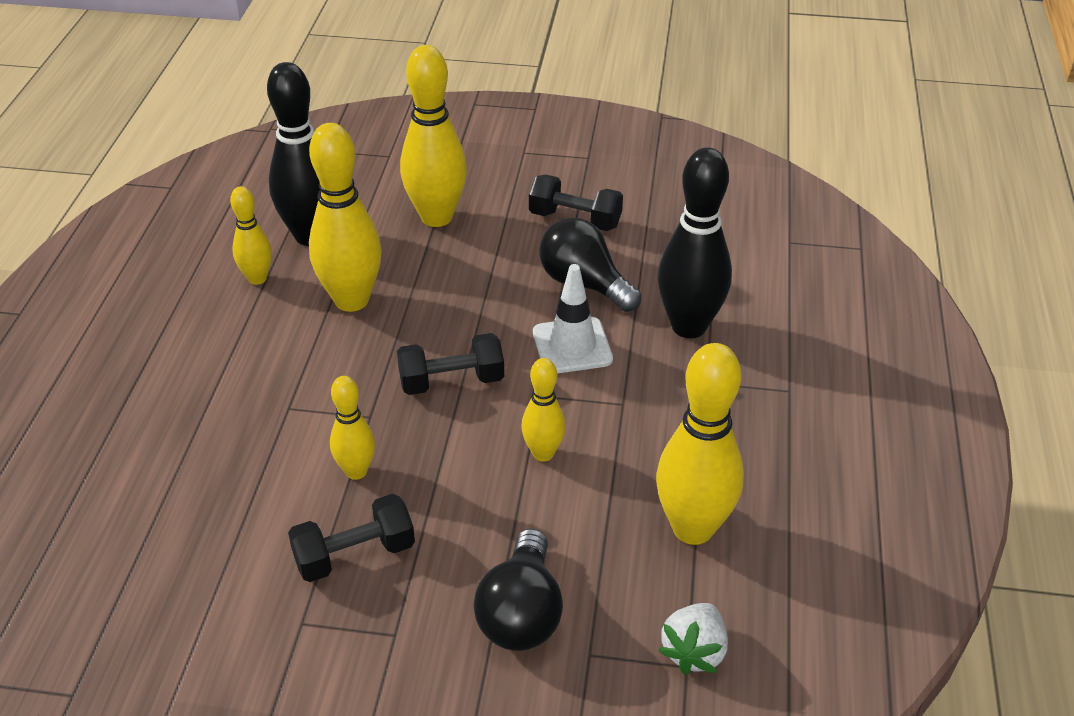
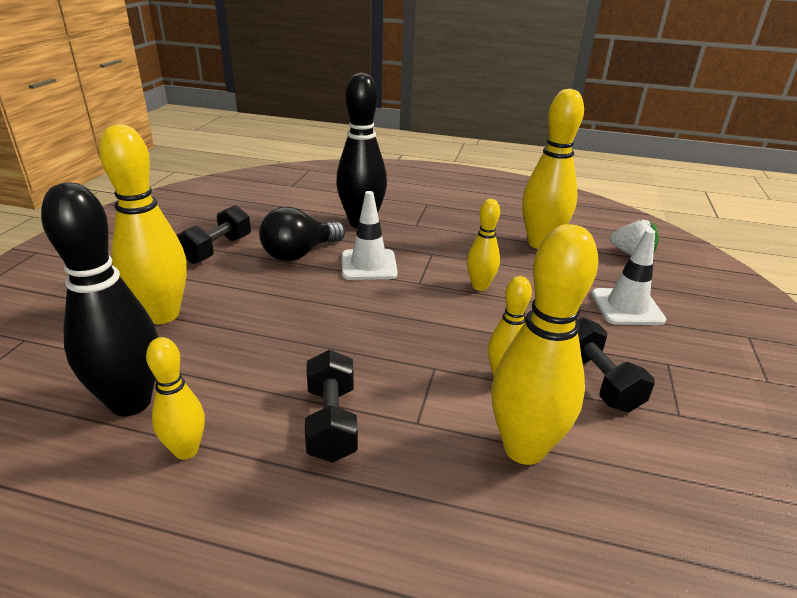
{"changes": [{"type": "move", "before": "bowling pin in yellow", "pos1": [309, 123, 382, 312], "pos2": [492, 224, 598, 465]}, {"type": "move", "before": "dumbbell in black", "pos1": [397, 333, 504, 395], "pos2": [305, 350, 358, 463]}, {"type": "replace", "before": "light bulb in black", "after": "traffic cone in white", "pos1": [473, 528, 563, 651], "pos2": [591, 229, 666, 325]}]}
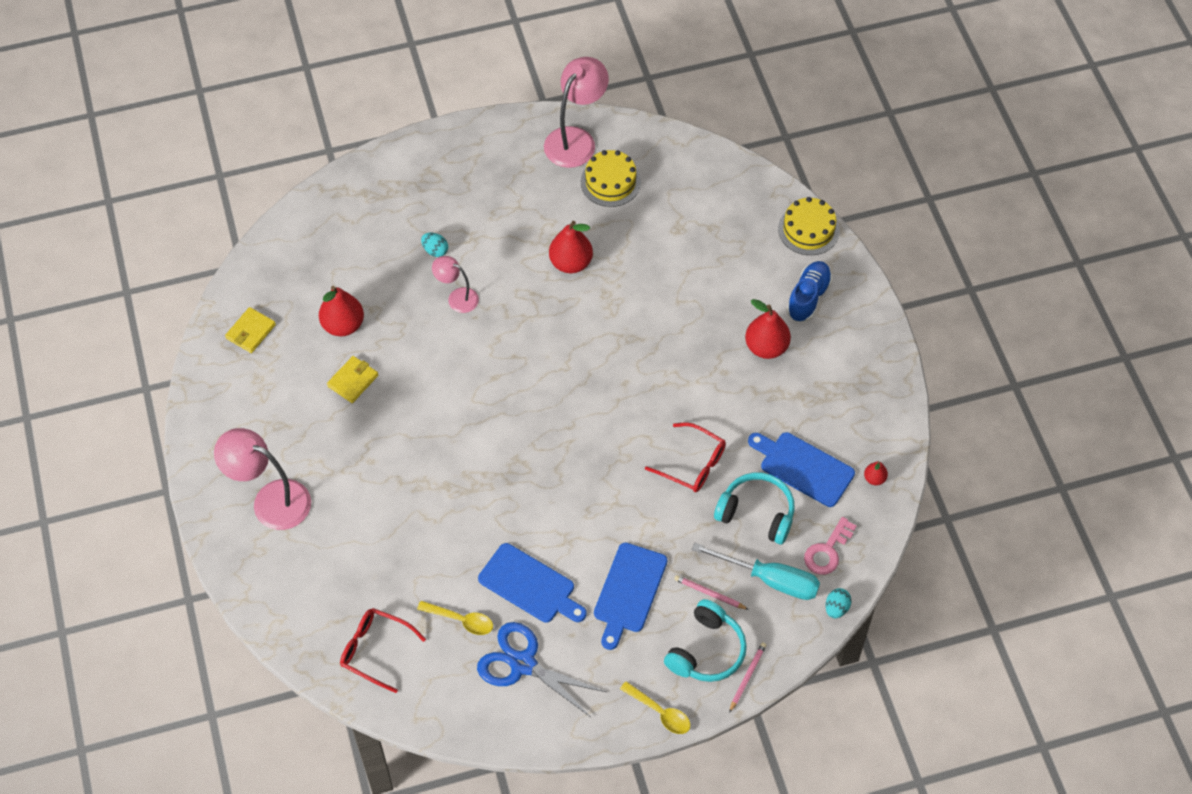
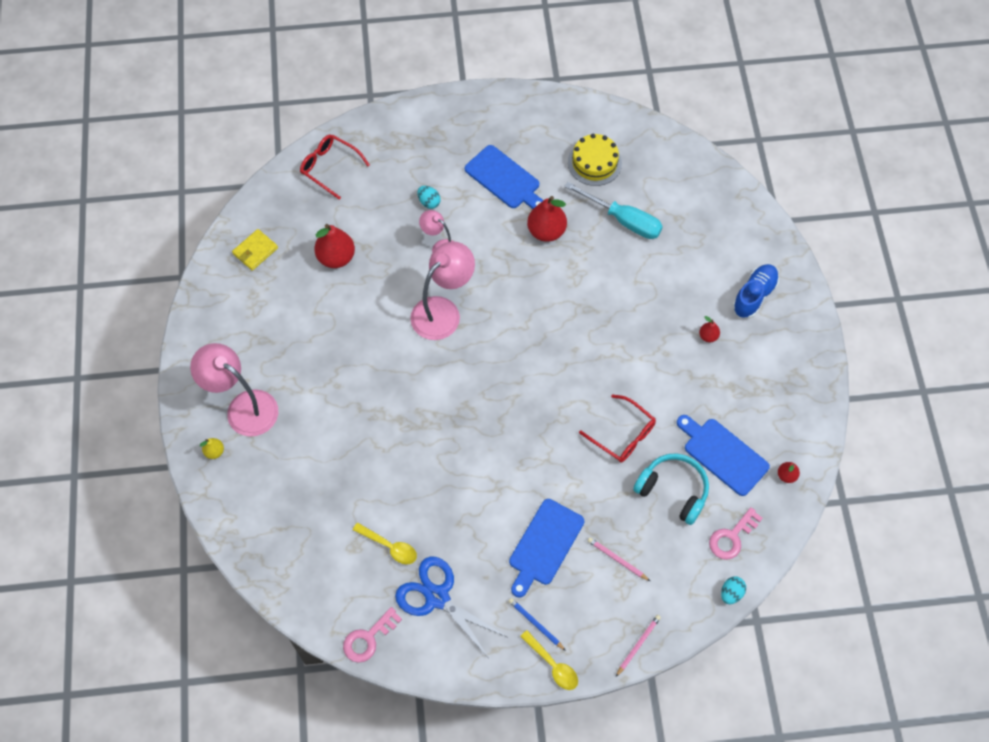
{"changes": [{"type": "move", "before": "lamp in pink", "pos1": [544, 57, 609, 168], "pos2": [410, 241, 475, 340]}, {"type": "delete", "before": "cake in yellow", "pos1": [778, 197, 840, 255]}, {"type": "resize", "before": "pear in red", "pos1": [745, 299, 791, 359], "pos2": [699, 316, 720, 342], "scale": 0.5}, {"type": "delete", "before": "wallet in yellow", "pos1": [327, 356, 378, 403]}, {"type": "move", "before": "cutting board in blue", "pos1": [478, 543, 586, 623], "pos2": [465, 145, 544, 209]}, {"type": "move", "before": "screwdriver in turquoise", "pos1": [692, 543, 820, 600], "pos2": [564, 182, 663, 239]}, {"type": "delete", "before": "headphones in turquoise", "pos1": [664, 599, 747, 682]}, {"type": "move", "before": "glasses in red", "pos1": [340, 608, 426, 693], "pos2": [300, 135, 370, 200]}, {"type": "insert", "after": "pear in yellow", "pos2": [200, 438, 224, 459]}, {"type": "insert", "after": "pencil in blue", "pos2": [508, 598, 566, 651]}, {"type": "insert", "after": "key in pink", "pos2": [343, 607, 402, 663]}]}
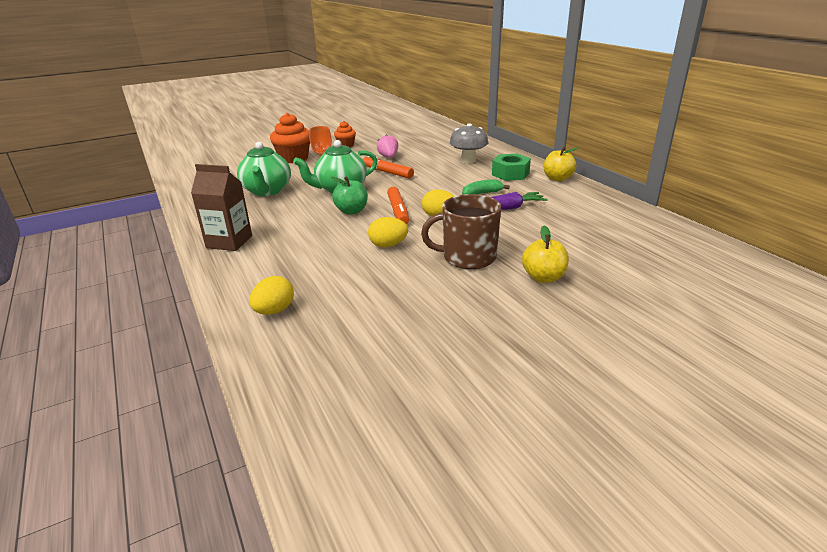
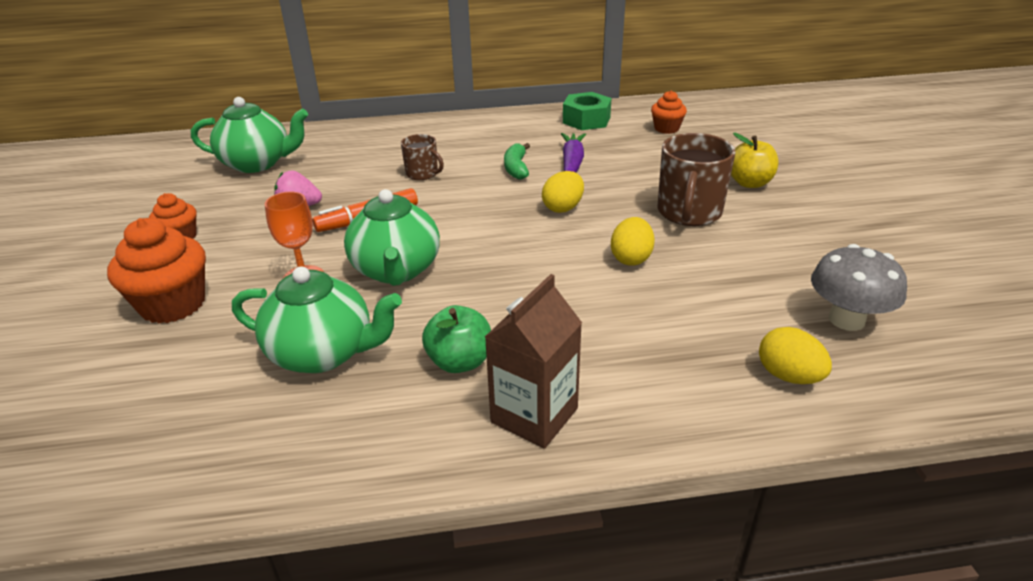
{"changes": [{"type": "move", "before": "mushroom in grey", "pos1": [450, 123, 488, 163], "pos2": [811, 244, 907, 331]}, {"type": "delete", "before": "apple in yellow", "pos1": [544, 147, 578, 181]}, {"type": "move", "before": "nut in green", "pos1": [492, 154, 531, 181], "pos2": [563, 92, 612, 130]}, {"type": "move", "before": "apple in green", "pos1": [331, 176, 368, 215], "pos2": [422, 305, 491, 373]}, {"type": "delete", "before": "marker in orange", "pos1": [387, 187, 409, 224]}, {"type": "insert", "after": "cupcake in orange", "pos2": [651, 91, 687, 134]}, {"type": "insert", "after": "teapot in green", "pos2": [191, 97, 308, 173]}, {"type": "insert", "after": "mug in brown", "pos2": [401, 134, 444, 180]}]}
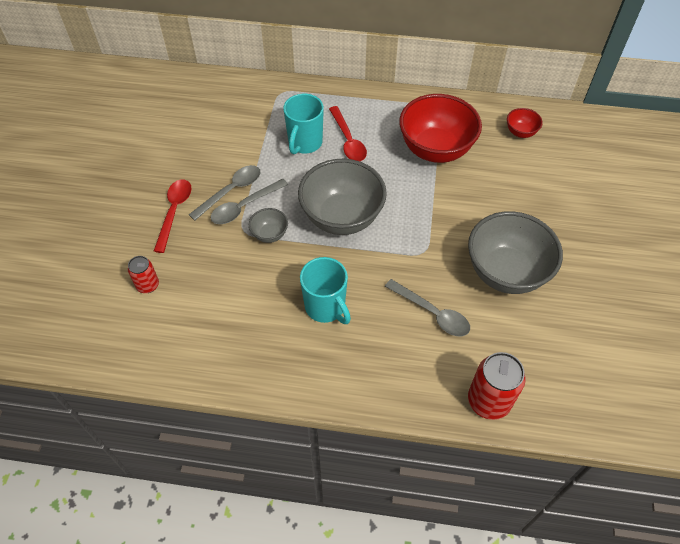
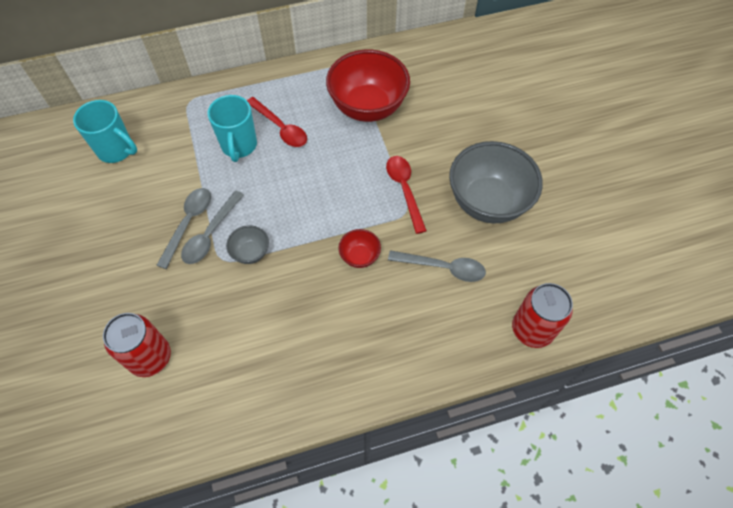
{"changes": [{"type": "move", "before": "bowl in red", "pos1": [507, 108, 543, 138], "pos2": [338, 229, 381, 268]}, {"type": "delete", "before": "bowl in grey", "pos1": [298, 159, 387, 235]}, {"type": "move", "before": "spoon in red", "pos1": [154, 179, 191, 253], "pos2": [386, 156, 427, 234]}, {"type": "resize", "before": "can in red", "pos1": [128, 256, 159, 293], "pos2": [103, 313, 171, 377], "scale": 1.71}, {"type": "move", "before": "mug in turquoise", "pos1": [300, 257, 351, 324], "pos2": [73, 100, 137, 163]}]}
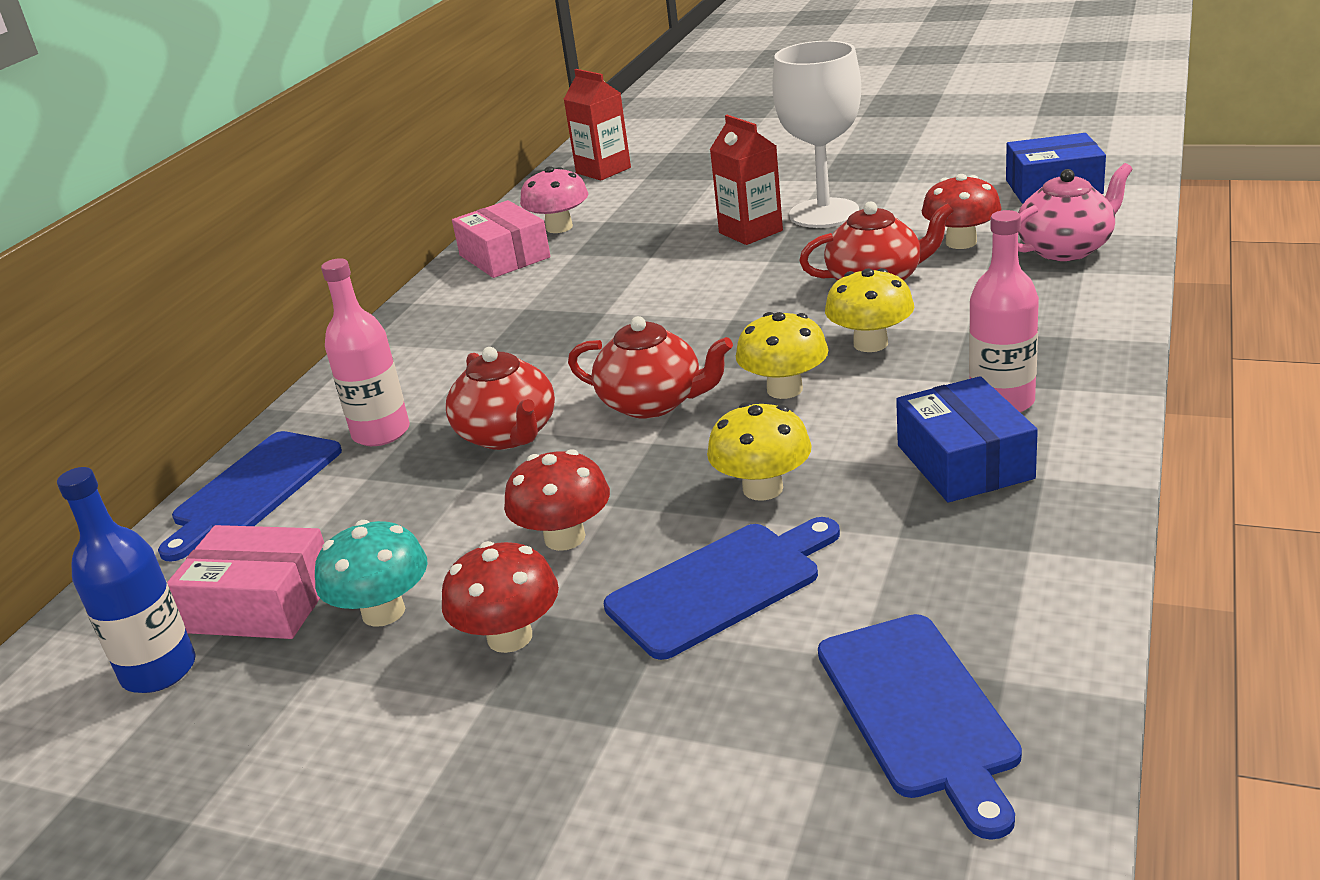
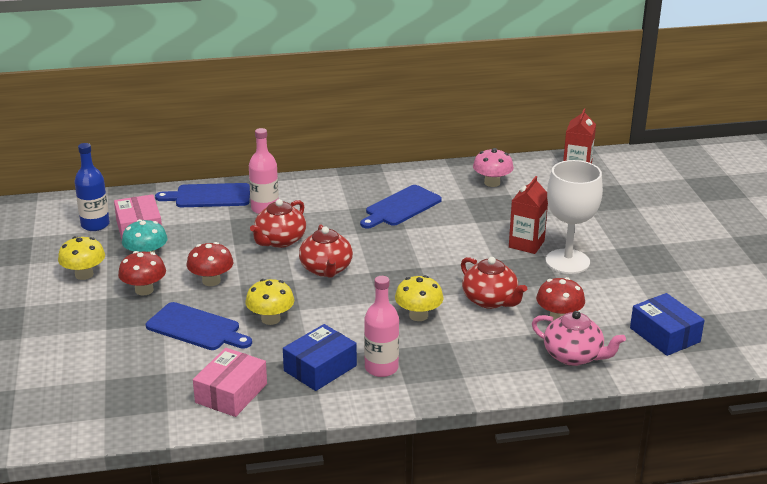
{"changes": [{"type": "move", "before": "box in pink", "pos1": [452, 200, 551, 278], "pos2": [193, 348, 267, 417]}, {"type": "move", "before": "mushroom in yellow", "pos1": [736, 312, 828, 399], "pos2": [58, 236, 105, 280]}, {"type": "move", "before": "cutting board in blue", "pos1": [818, 614, 1022, 840], "pos2": [360, 185, 442, 229]}]}
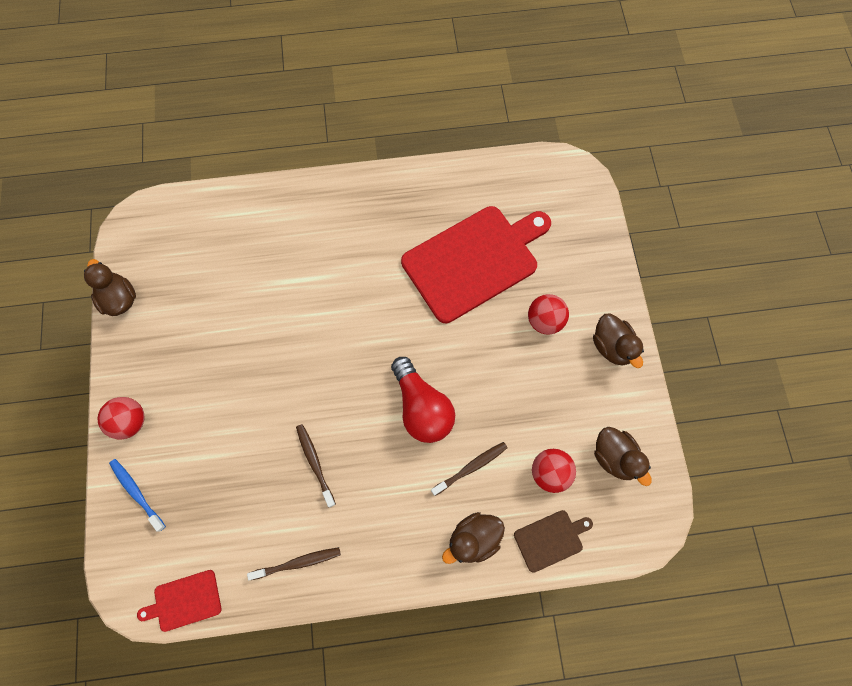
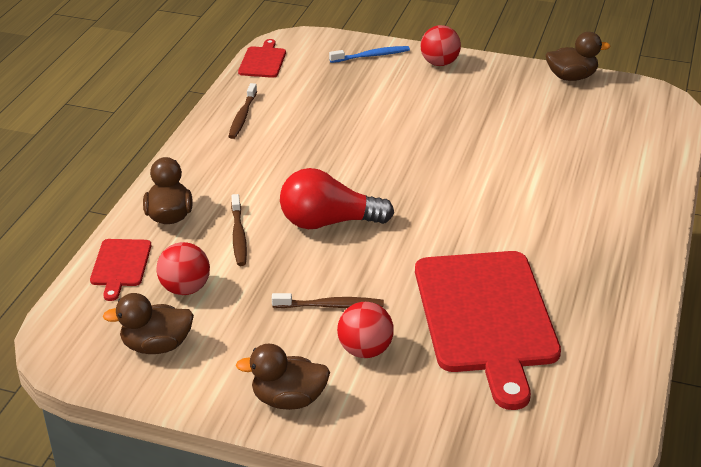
{"changes": [{"type": "move", "before": "toothbrush in brown", "pos1": [296, 424, 336, 507], "pos2": [272, 293, 384, 308]}, {"type": "recolor", "before": "cutting board in brown", "after": "cutting board in red", "pos1": [514, 510, 593, 573], "pos2": [90, 239, 151, 301]}]}
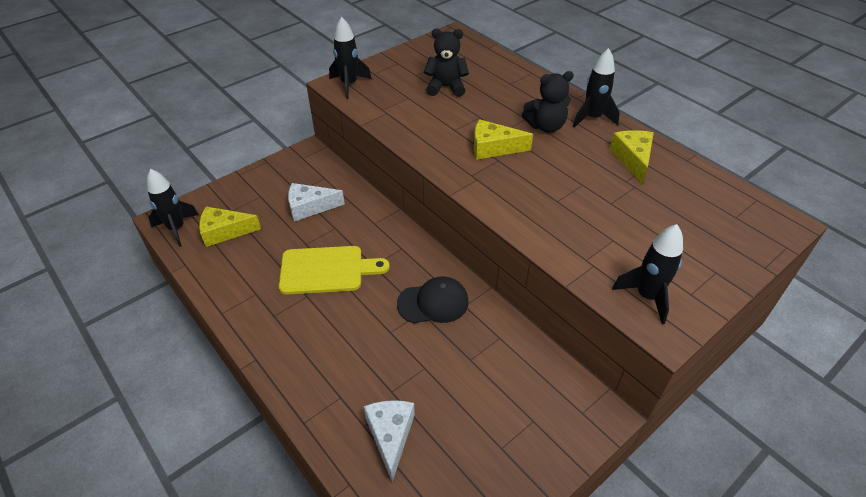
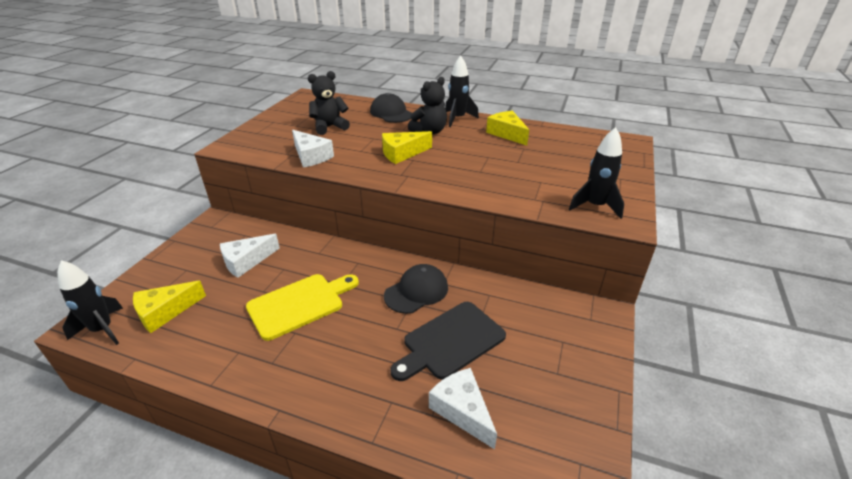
{"changes": [{"type": "delete", "before": "rocket in black", "pos1": [329, 17, 372, 99]}, {"type": "insert", "after": "cap in black", "pos2": [370, 93, 412, 123]}, {"type": "insert", "after": "cheese in white", "pos2": [292, 130, 334, 168]}, {"type": "insert", "after": "cutting board in black", "pos2": [390, 302, 506, 381]}]}
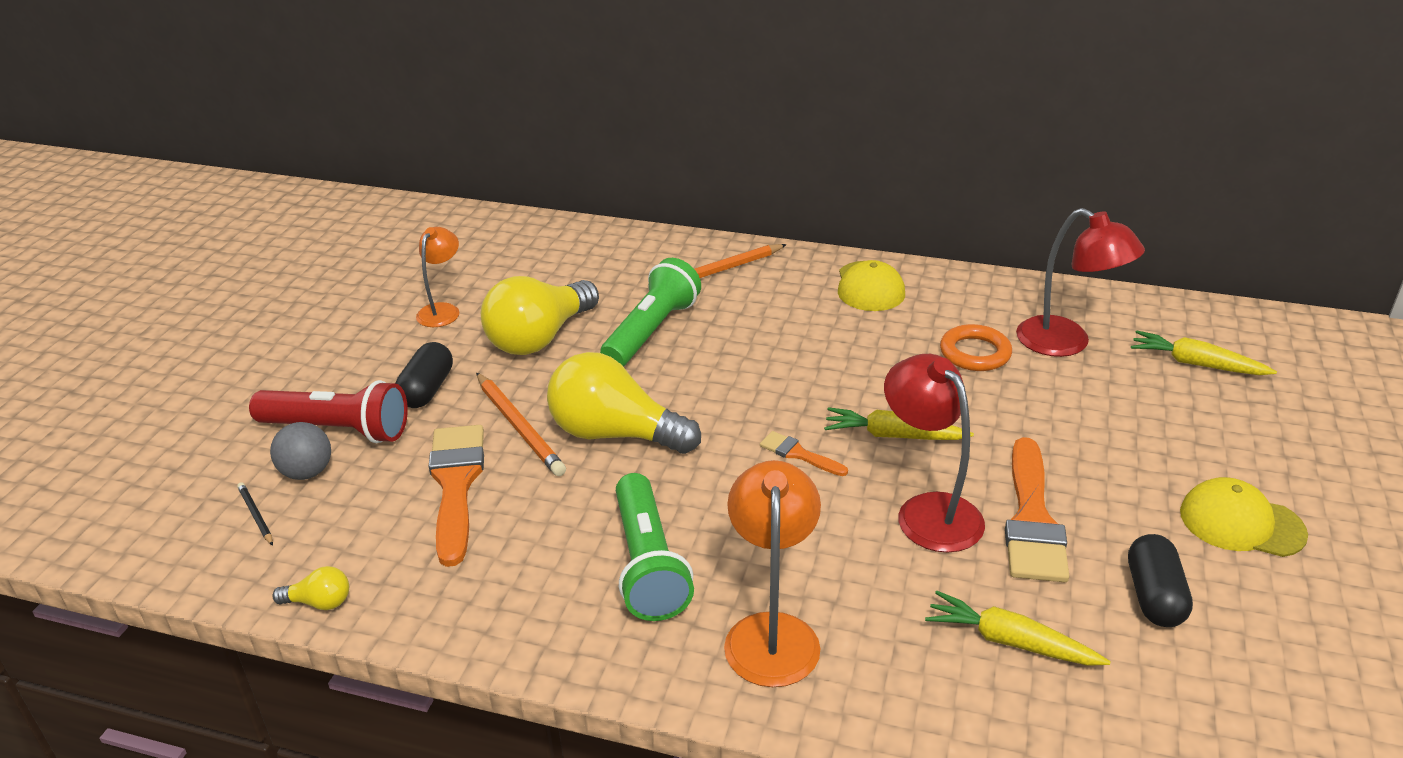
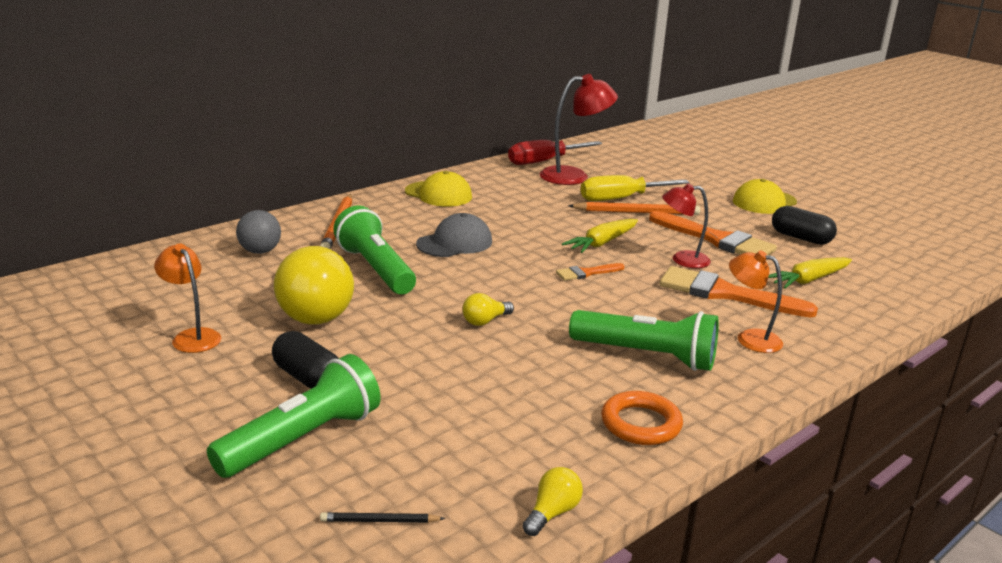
{"changes": [{"type": "move", "before": "ring in orange", "pos1": [940, 324, 1012, 371], "pos2": [601, 391, 683, 445]}, {"type": "delete", "before": "carrot in yellow", "pos1": [1131, 330, 1277, 375]}, {"type": "resize", "before": "light bulb in yellow", "pos1": [547, 352, 701, 454], "pos2": [462, 293, 514, 326], "scale": 0.42}, {"type": "resize", "before": "lamp in red", "pos1": [884, 354, 985, 553], "pos2": [662, 183, 711, 268], "scale": 0.64}, {"type": "move", "before": "pencil in orange", "pos1": [476, 373, 566, 476], "pos2": [568, 202, 700, 215]}, {"type": "recolor", "before": "flashlight in red", "after": "flashlight in green", "pos1": [249, 380, 408, 443], "pos2": [207, 354, 381, 478]}, {"type": "move", "before": "ball in grey", "pos1": [270, 422, 331, 480], "pos2": [236, 210, 281, 254]}, {"type": "move", "before": "brush in orange", "pos1": [429, 425, 484, 567], "pos2": [660, 266, 818, 317]}, {"type": "resize", "before": "lamp in orange", "pos1": [724, 460, 821, 687], "pos2": [729, 251, 783, 353], "scale": 0.64}, {"type": "insert", "after": "screwdriver in red", "pos2": [508, 140, 602, 165]}, {"type": "insert", "after": "screwdriver in yellow", "pos2": [581, 175, 690, 201]}, {"type": "insert", "after": "cap in grey", "pos2": [416, 213, 492, 257]}]}
